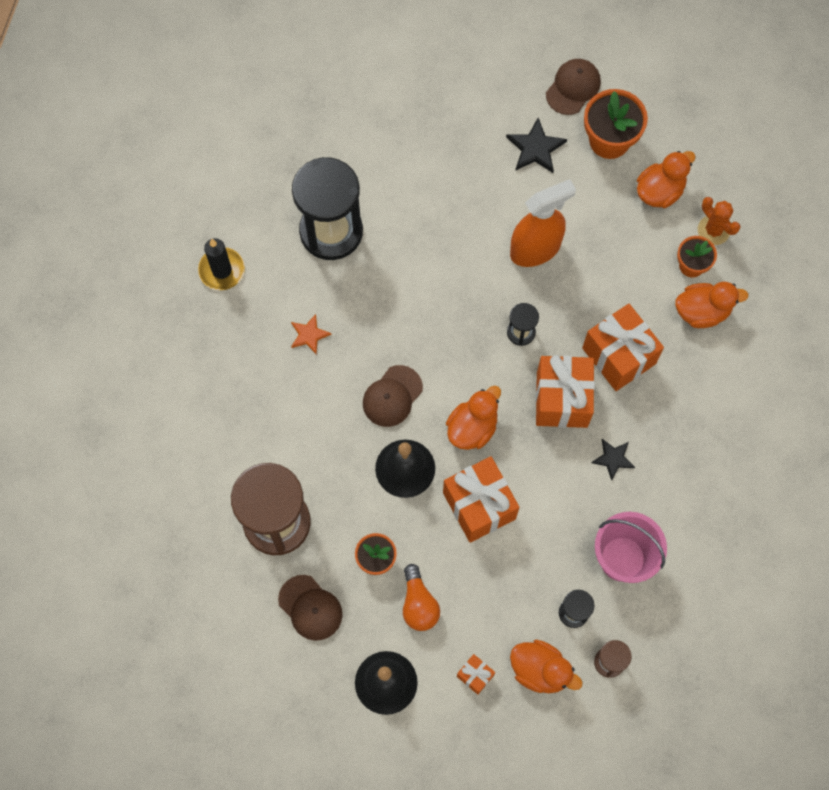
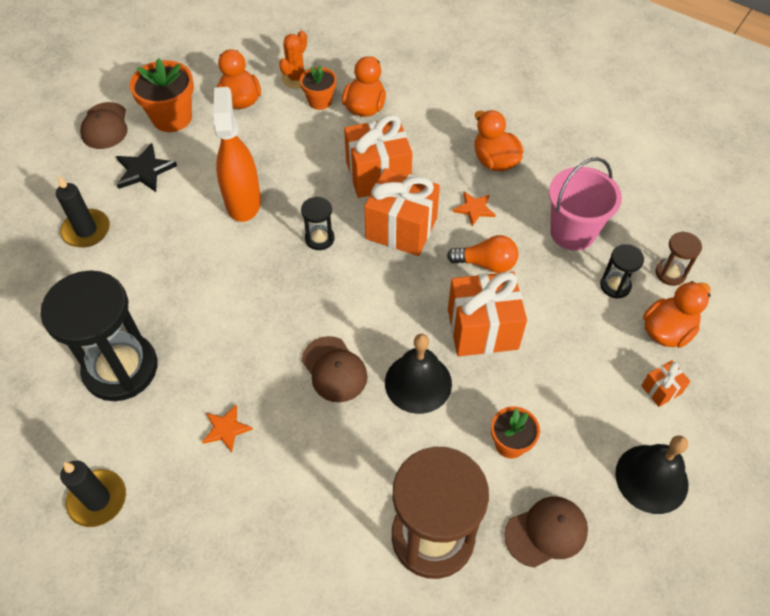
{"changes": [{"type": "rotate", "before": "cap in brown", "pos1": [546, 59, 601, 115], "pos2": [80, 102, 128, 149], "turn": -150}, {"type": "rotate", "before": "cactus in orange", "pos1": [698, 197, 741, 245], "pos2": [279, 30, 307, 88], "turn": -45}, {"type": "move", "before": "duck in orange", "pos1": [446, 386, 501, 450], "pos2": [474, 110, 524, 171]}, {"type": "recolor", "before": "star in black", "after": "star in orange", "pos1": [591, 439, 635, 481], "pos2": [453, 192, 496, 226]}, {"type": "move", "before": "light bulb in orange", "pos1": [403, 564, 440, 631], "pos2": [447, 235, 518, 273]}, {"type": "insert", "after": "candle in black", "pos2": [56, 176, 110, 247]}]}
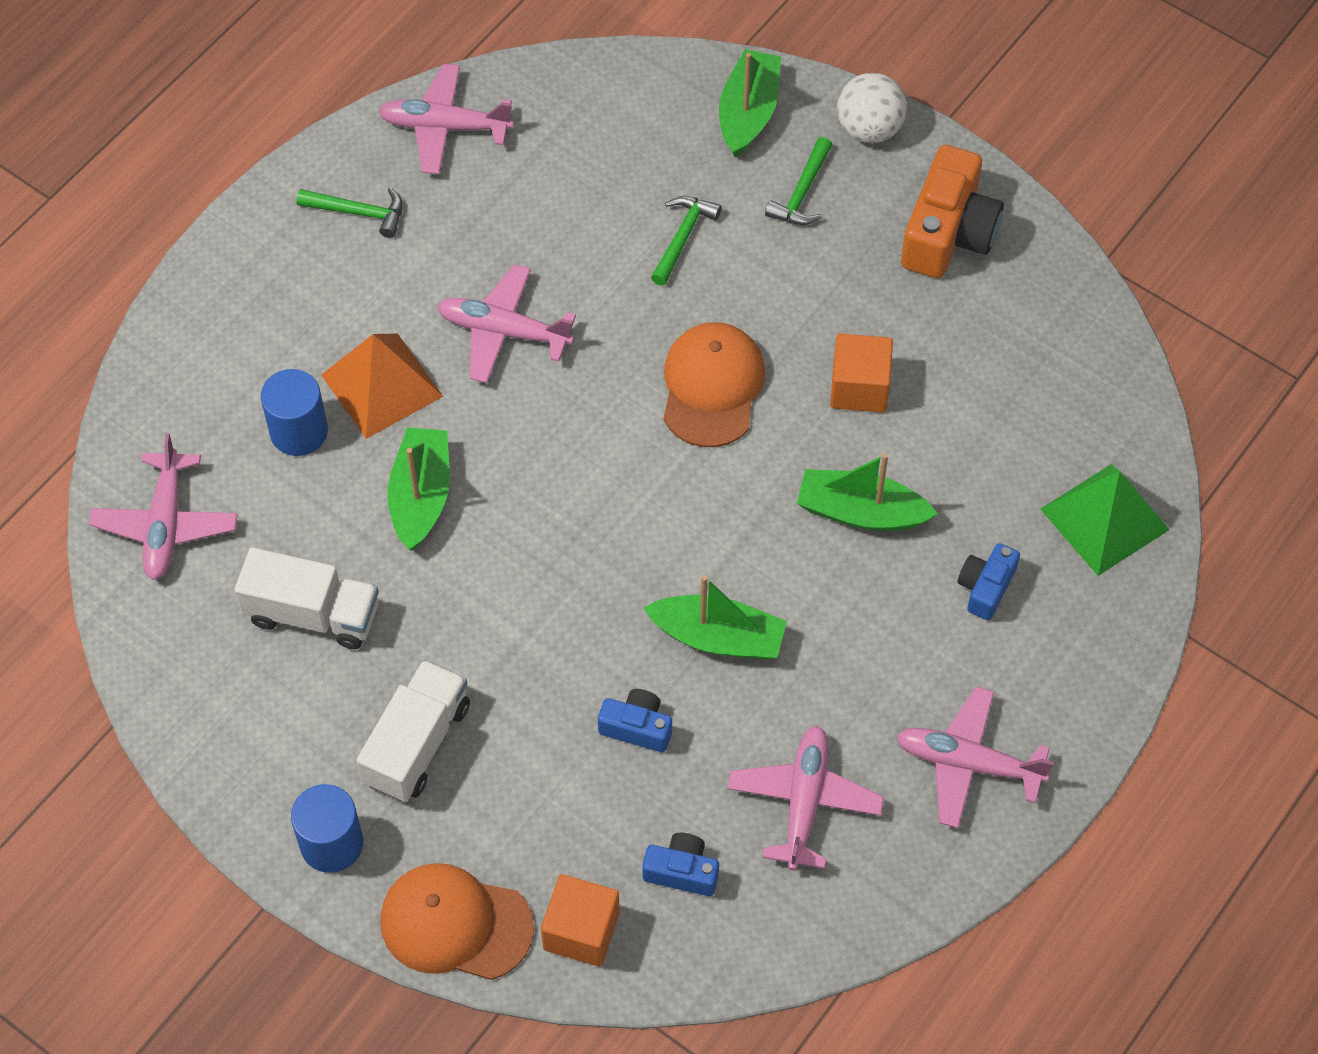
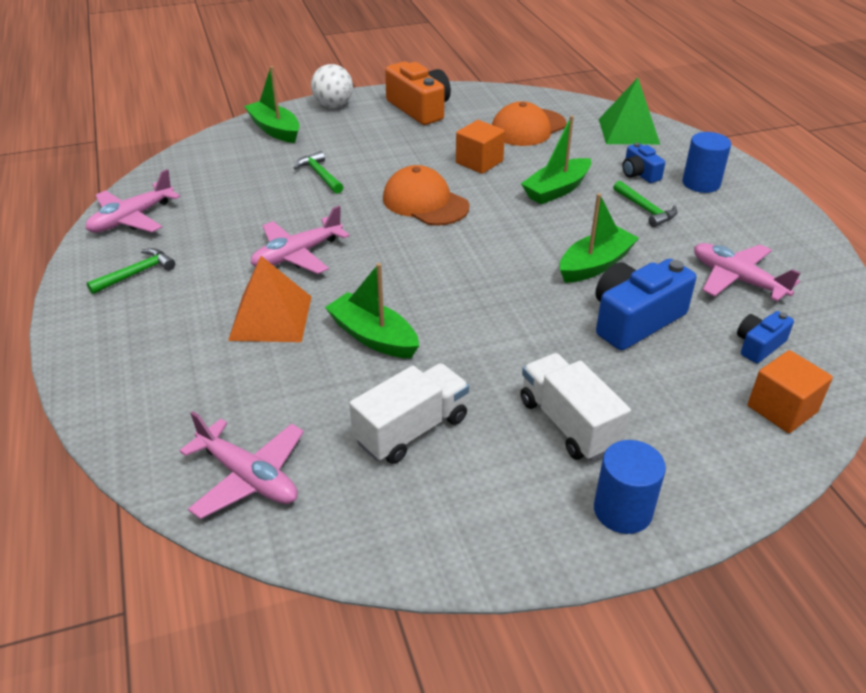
{"changes": [{"type": "move", "before": "hammer in green", "pos1": [765, 137, 832, 225], "pos2": [613, 181, 677, 227]}, {"type": "move", "before": "cylinder in blue", "pos1": [261, 369, 328, 456], "pos2": [682, 132, 731, 193]}, {"type": "delete", "before": "plane in pink", "pos1": [897, 687, 1054, 828]}, {"type": "resize", "before": "camera in blue", "pos1": [598, 689, 672, 752], "pos2": [596, 259, 696, 350], "scale": 1.86}, {"type": "move", "before": "cap in orange", "pos1": [380, 863, 534, 980], "pos2": [492, 101, 567, 146]}]}
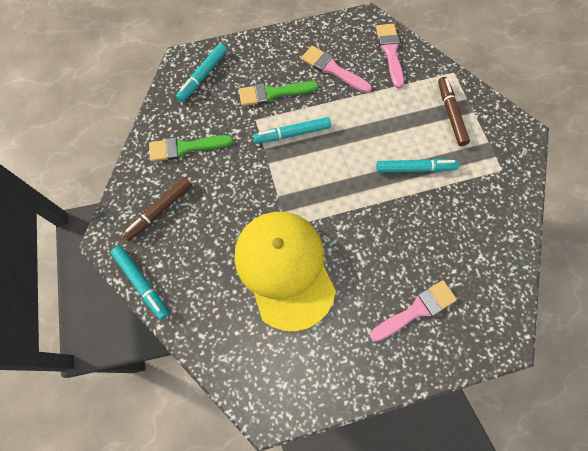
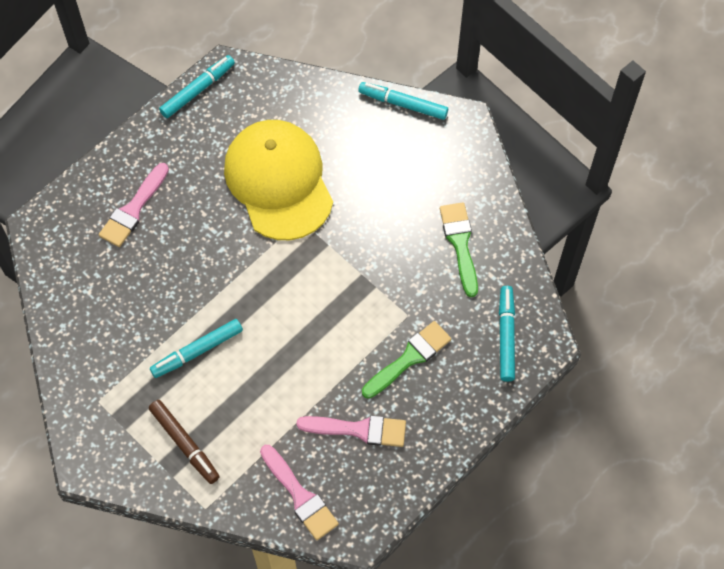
{"changes": [{"type": "move", "before": "marker in turquoise", "pos1": [253, 117, 331, 144], "pos2": [159, 55, 235, 118]}, {"type": "rotate", "before": "brush in green", "pos1": [149, 135, 233, 162], "pos2": [440, 202, 478, 297], "turn": -60}, {"type": "delete", "before": "marker in brown", "pos1": [122, 177, 192, 241]}, {"type": "rotate", "before": "cap in yellow", "pos1": [234, 212, 336, 331], "pos2": [224, 120, 333, 240], "turn": -150}]}
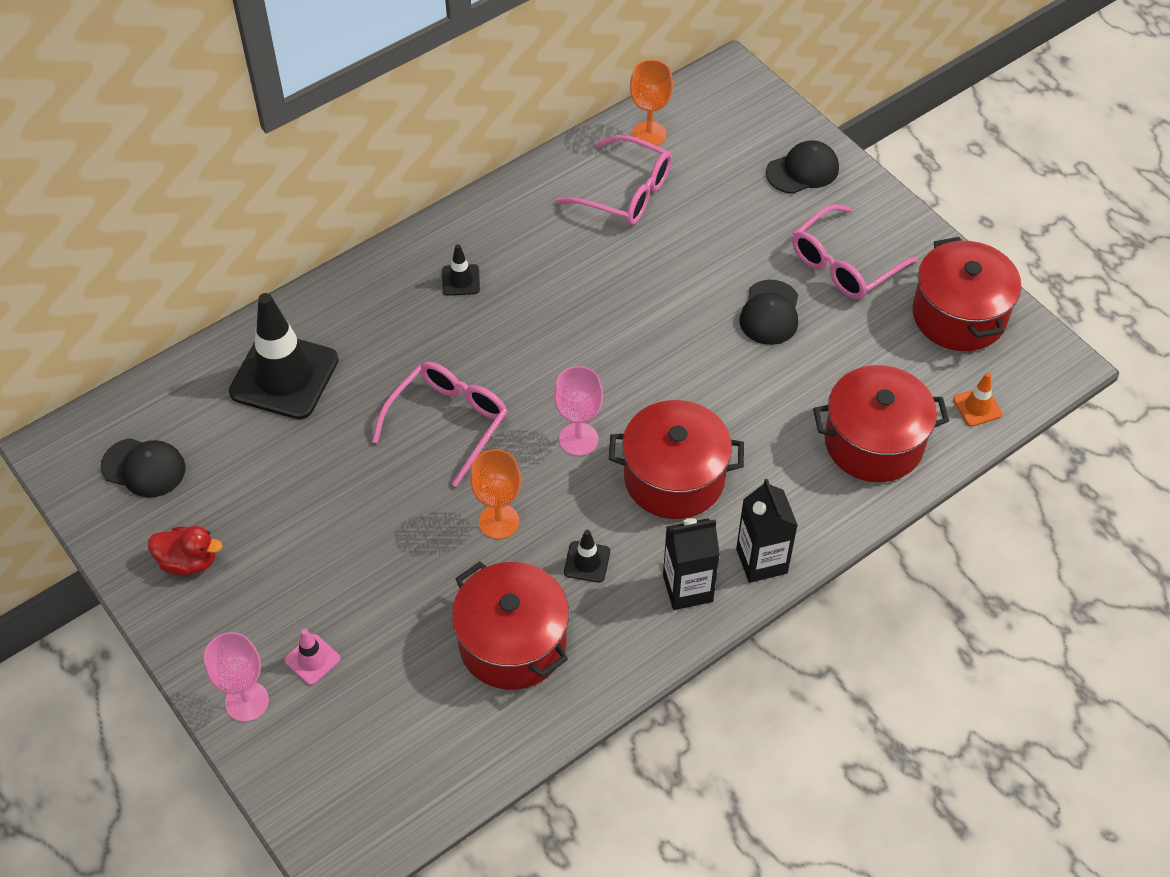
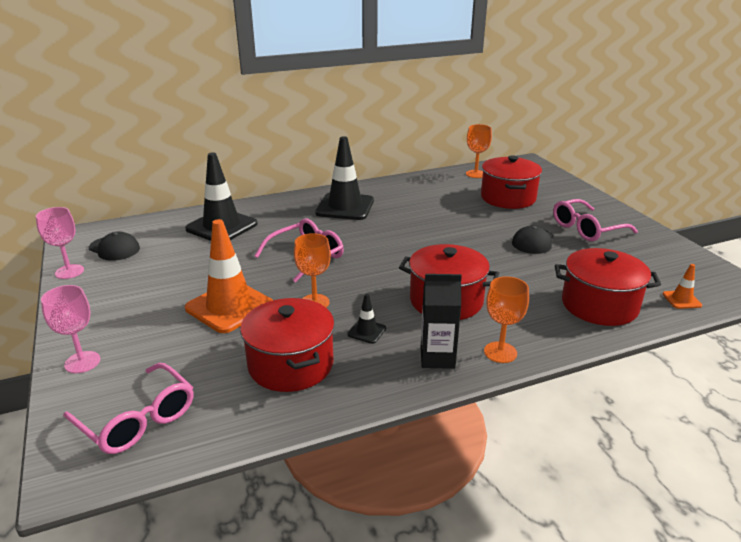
{"changes": [{"type": "move", "before": "glasses in pink", "pos1": [556, 135, 672, 225], "pos2": [63, 363, 194, 454]}, {"type": "delete", "before": "cap in black", "pos1": [766, 140, 839, 194]}, {"type": "move", "before": "pot in red", "pos1": [912, 237, 1021, 351], "pos2": [481, 155, 542, 209]}, {"type": "resize", "before": "traffic cone in black", "pos1": [442, 244, 480, 296], "pos2": [315, 136, 374, 220], "scale": 2.29}, {"type": "move", "before": "goblet in pink", "pos1": [554, 366, 603, 456], "pos2": [36, 207, 84, 279]}, {"type": "replace", "before": "carton in black", "after": "goblet in orange", "pos1": [736, 479, 798, 583], "pos2": [484, 276, 529, 363]}, {"type": "delete", "before": "duck in red", "pos1": [148, 526, 223, 575]}, {"type": "delete", "before": "traffic cone in pink", "pos1": [284, 629, 341, 685]}, {"type": "insert", "after": "traffic cone in orange", "pos2": [185, 219, 273, 333]}]}
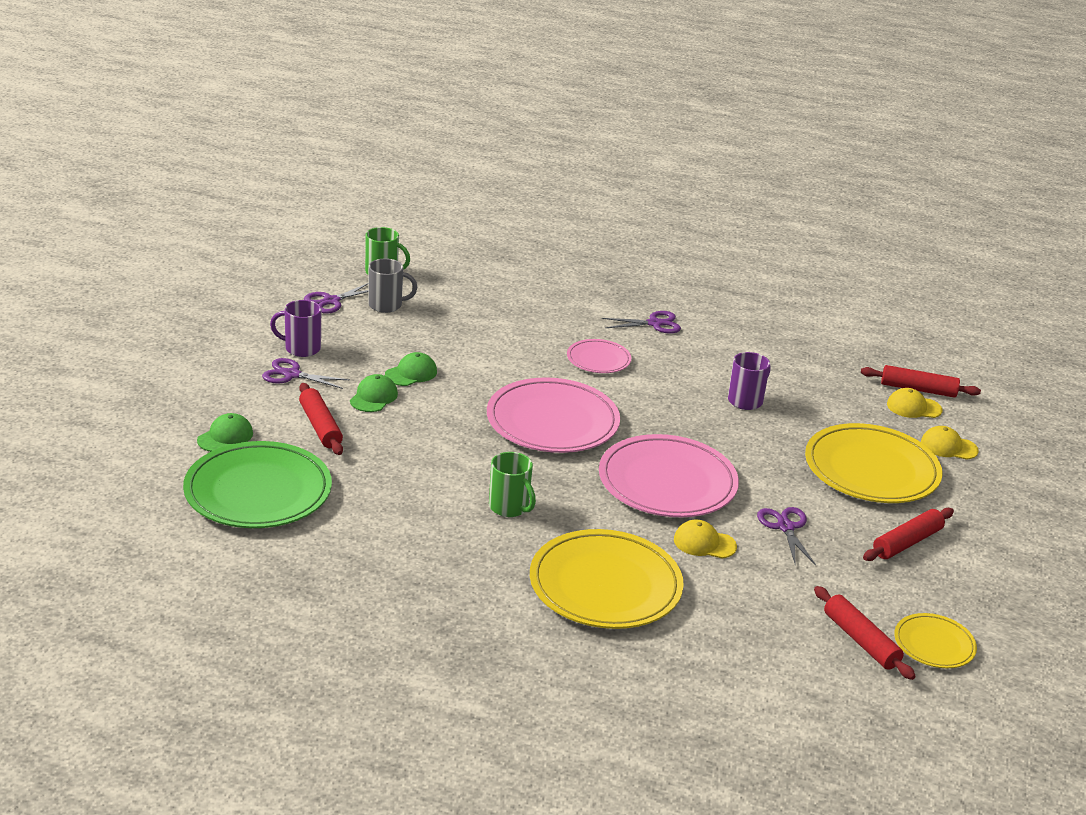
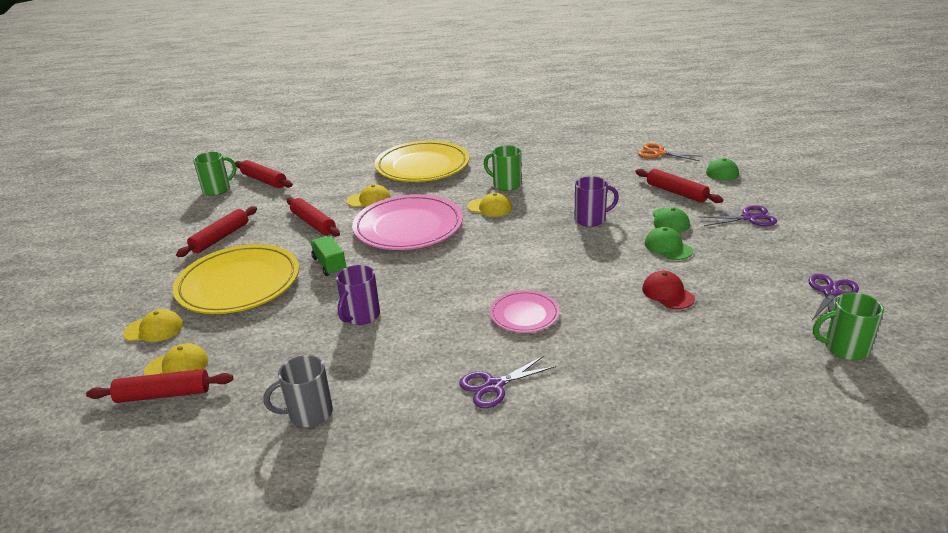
{"changes": [{"type": "move", "before": "mug in grey", "pos1": [368, 258, 417, 313], "pos2": [264, 355, 333, 427]}, {"type": "move", "before": "mug in purple", "pos1": [270, 300, 321, 357], "pos2": [574, 176, 619, 227]}, {"type": "rotate", "before": "cap in green", "pos1": [385, 352, 437, 386], "pos2": [645, 227, 693, 260], "turn": 120}, {"type": "delete", "before": "plate in pink", "pos1": [487, 377, 620, 453]}, {"type": "replace", "before": "plate in green", "after": "scissors in orange", "pos1": [183, 441, 332, 528], "pos2": [638, 143, 703, 161]}, {"type": "replace", "before": "scissors in purple", "after": "rolling pin in red", "pos1": [757, 507, 816, 566], "pos2": [287, 197, 340, 237]}, {"type": "replace", "before": "plate in yellow", "after": "mug in green", "pos1": [894, 613, 977, 668], "pos2": [193, 152, 236, 196]}, {"type": "insert", "after": "cap in yellow", "pos2": [467, 193, 512, 217]}, {"type": "insert", "after": "truck in green", "pos2": [310, 236, 346, 276]}, {"type": "insert", "after": "cap in red", "pos2": [642, 271, 695, 309]}]}
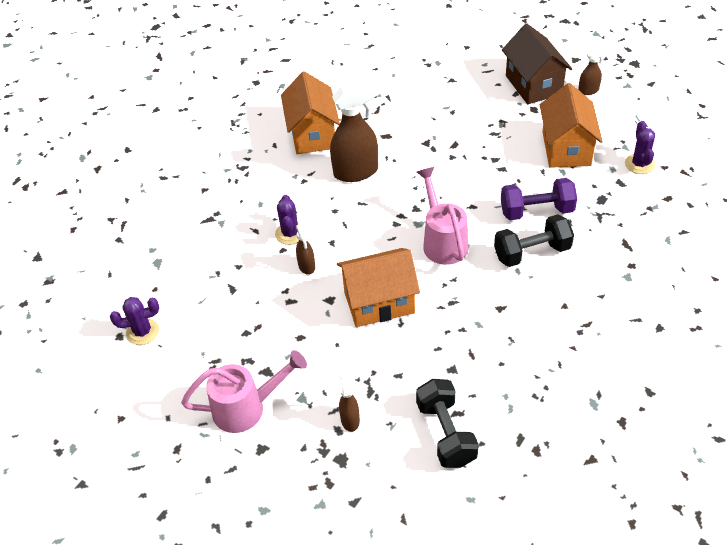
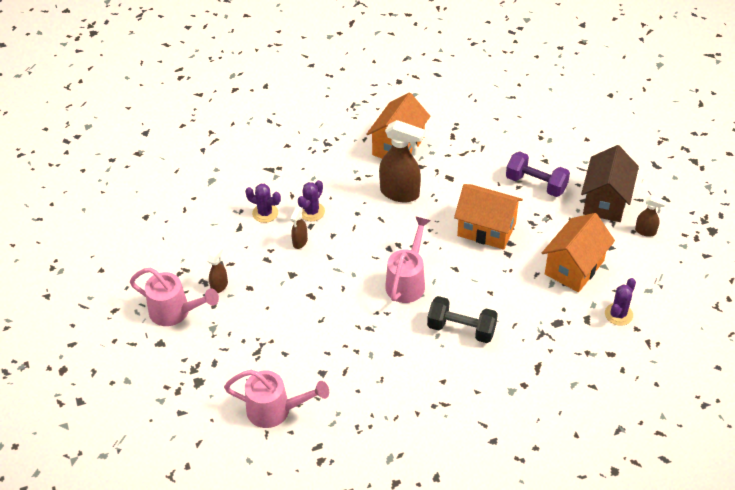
{"changes": [{"type": "move", "before": "dumbbell in purple", "pos1": [501, 178, 577, 220], "pos2": [506, 151, 570, 197]}, {"type": "move", "before": "house in orange", "pos1": [337, 248, 420, 327], "pos2": [454, 184, 523, 250]}, {"type": "move", "before": "cactus in purple", "pos1": [110, 297, 159, 345], "pos2": [245, 184, 281, 223]}, {"type": "move", "before": "spray bottle in brown", "pos1": [339, 371, 360, 432], "pos2": [208, 246, 228, 293]}, {"type": "replace", "before": "dumbbell in black", "after": "watering can in pink", "pos1": [416, 379, 479, 468], "pos2": [224, 370, 329, 428]}]}
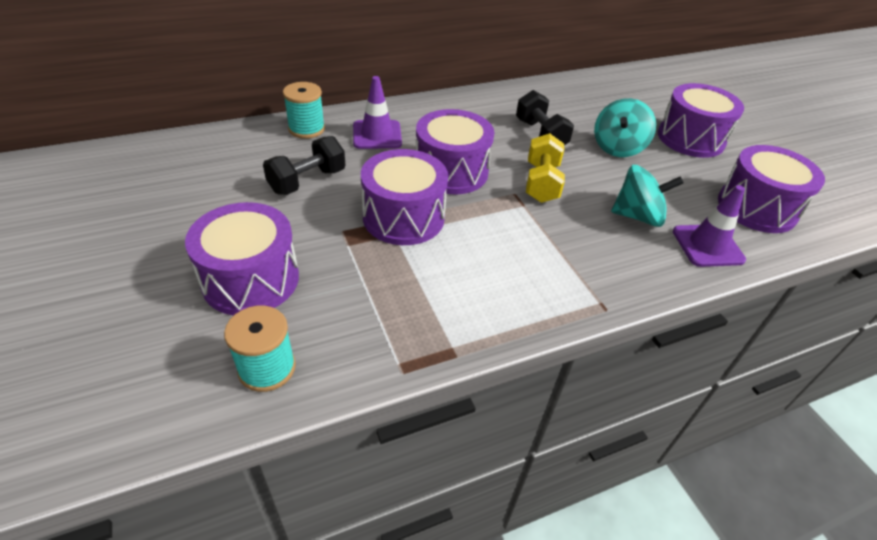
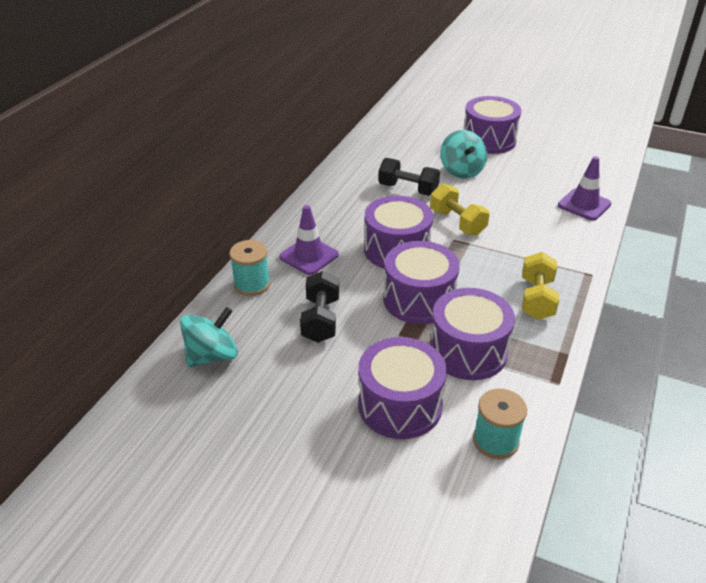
{"changes": [{"type": "move", "before": "drum in purple", "pos1": [718, 145, 825, 233], "pos2": [430, 288, 515, 380]}, {"type": "move", "before": "spinning top in turquoise", "pos1": [611, 165, 684, 227], "pos2": [180, 307, 238, 367]}, {"type": "insert", "after": "dumbbell in yellow", "pos2": [522, 252, 559, 320]}]}
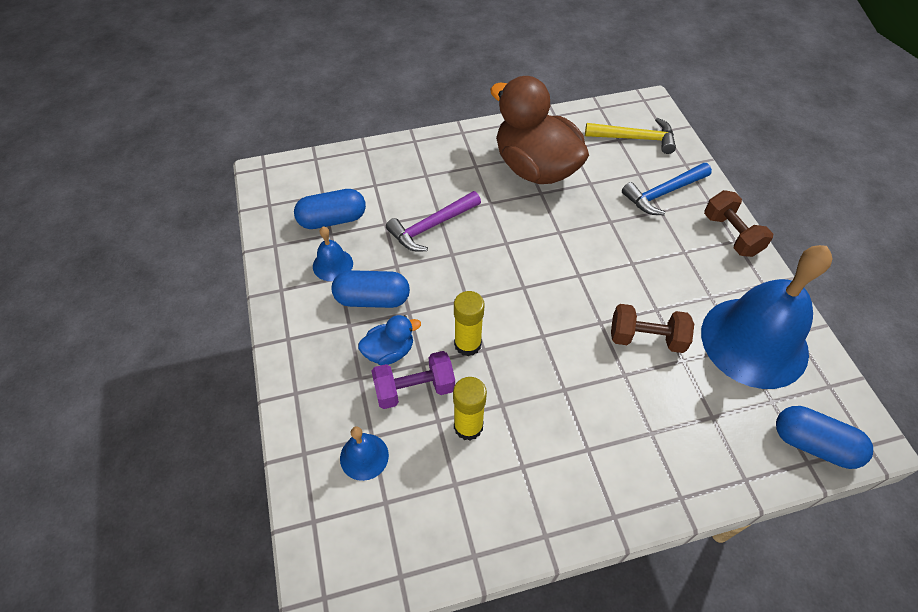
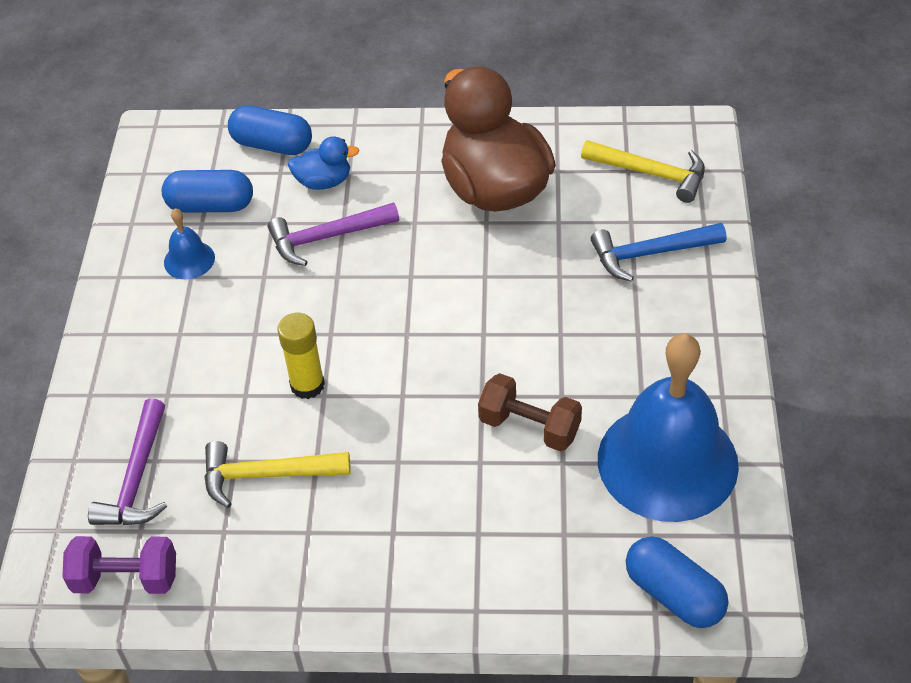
{"changes": [{"type": "delete", "before": "dumbbell in brown", "pos1": [704, 190, 773, 257]}, {"type": "move", "before": "capsule in blue", "pos1": [332, 270, 410, 308], "pos2": [228, 105, 312, 155]}, {"type": "move", "before": "duck in blue", "pos1": [358, 315, 421, 365], "pos2": [288, 137, 360, 190]}, {"type": "move", "before": "dumbbell in purple", "pos1": [371, 351, 455, 409], "pos2": [62, 536, 176, 594]}, {"type": "replace", "before": "glue stick in yellow", "after": "hammer in yellow", "pos1": [453, 377, 487, 441], "pos2": [204, 441, 351, 508]}, {"type": "replace", "before": "bell in blue", "after": "hammer in purple", "pos1": [340, 427, 389, 481], "pos2": [88, 398, 167, 525]}]}
